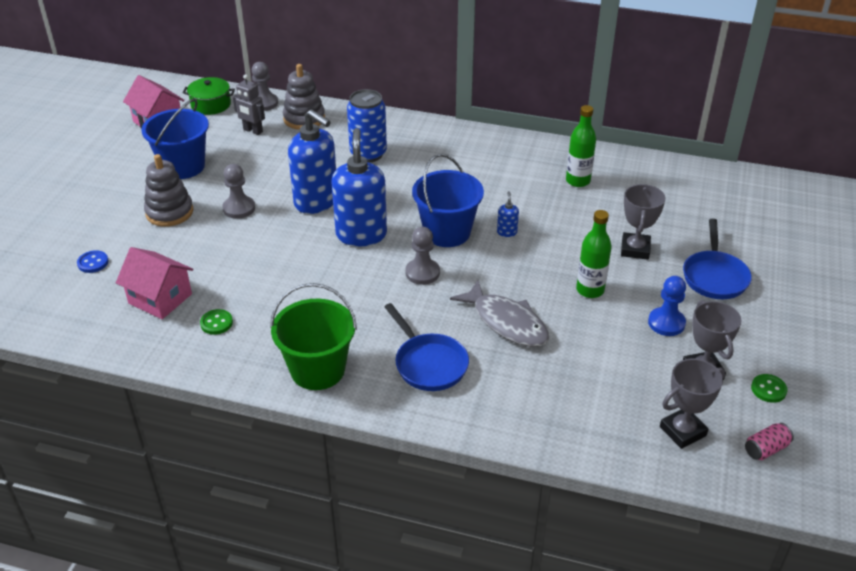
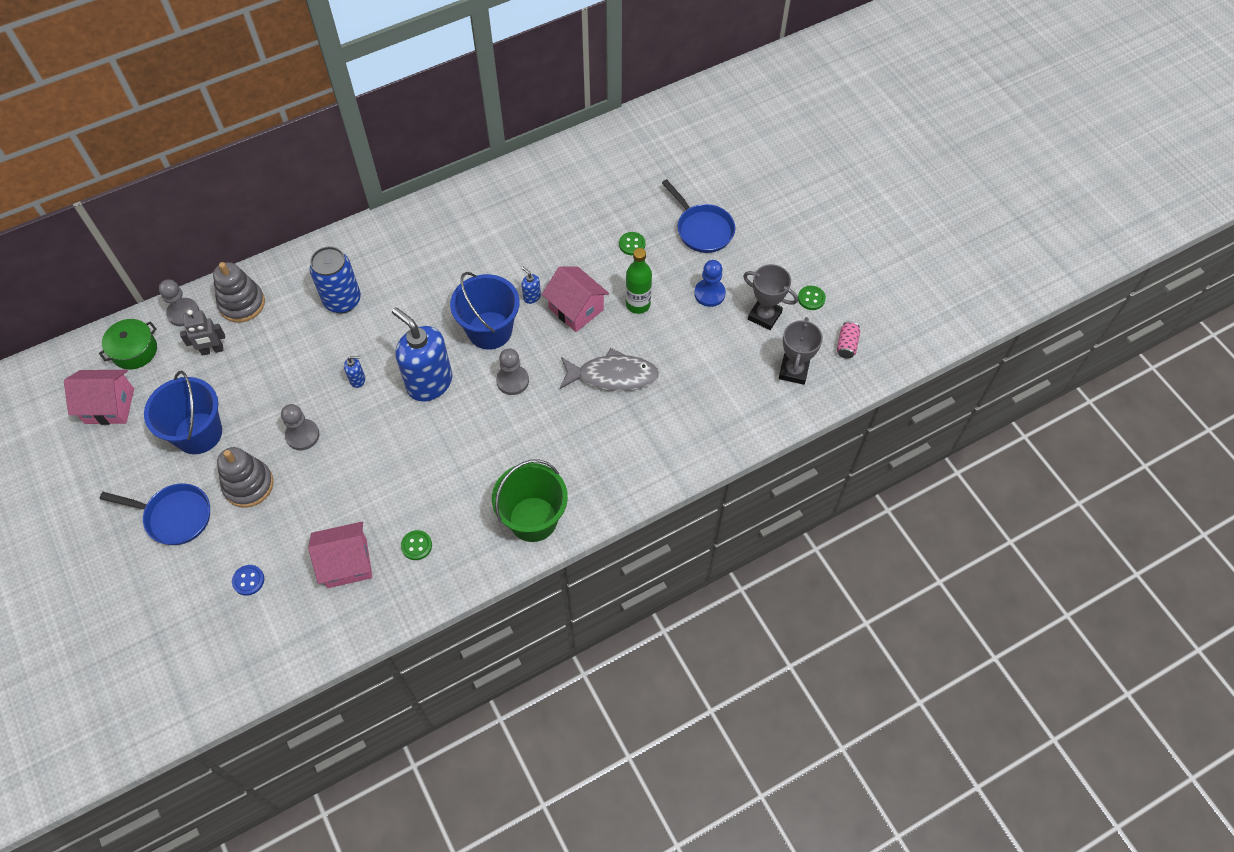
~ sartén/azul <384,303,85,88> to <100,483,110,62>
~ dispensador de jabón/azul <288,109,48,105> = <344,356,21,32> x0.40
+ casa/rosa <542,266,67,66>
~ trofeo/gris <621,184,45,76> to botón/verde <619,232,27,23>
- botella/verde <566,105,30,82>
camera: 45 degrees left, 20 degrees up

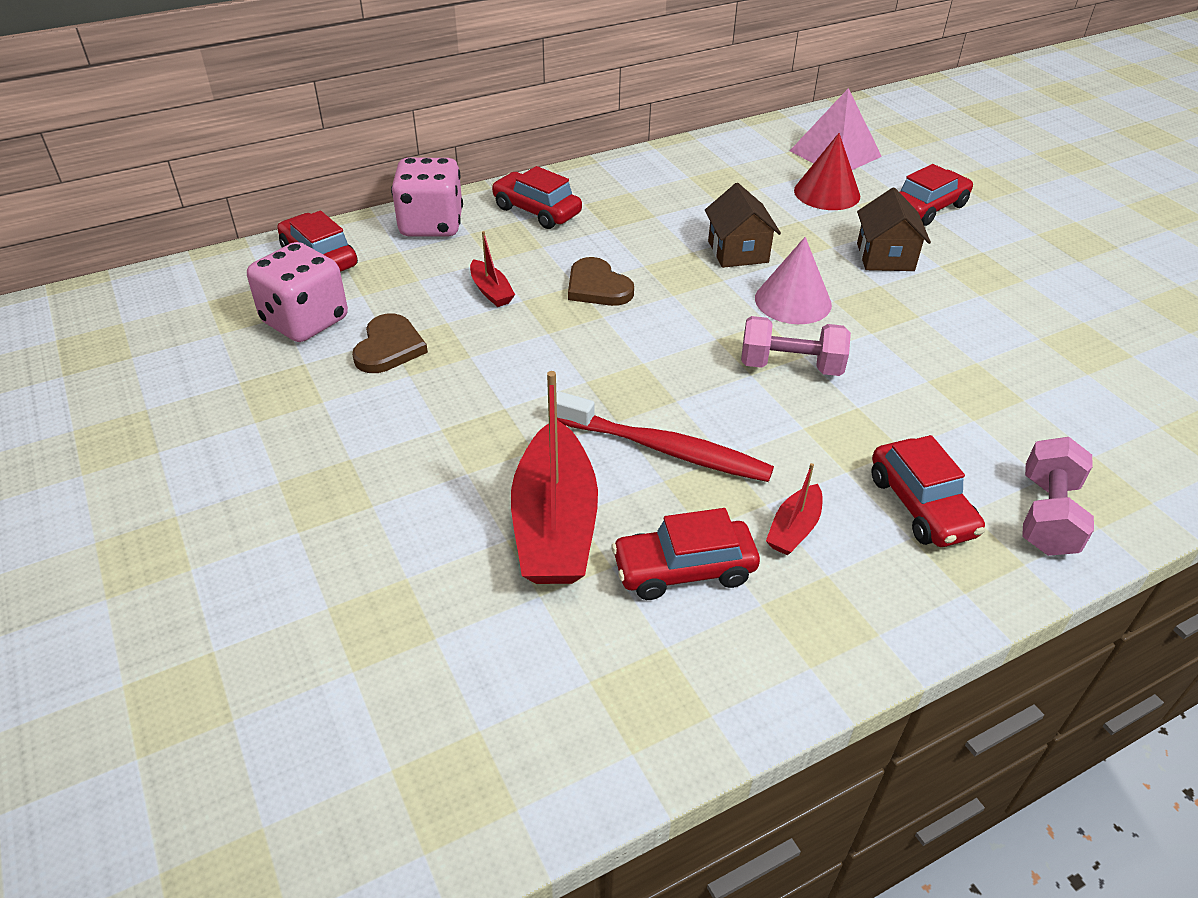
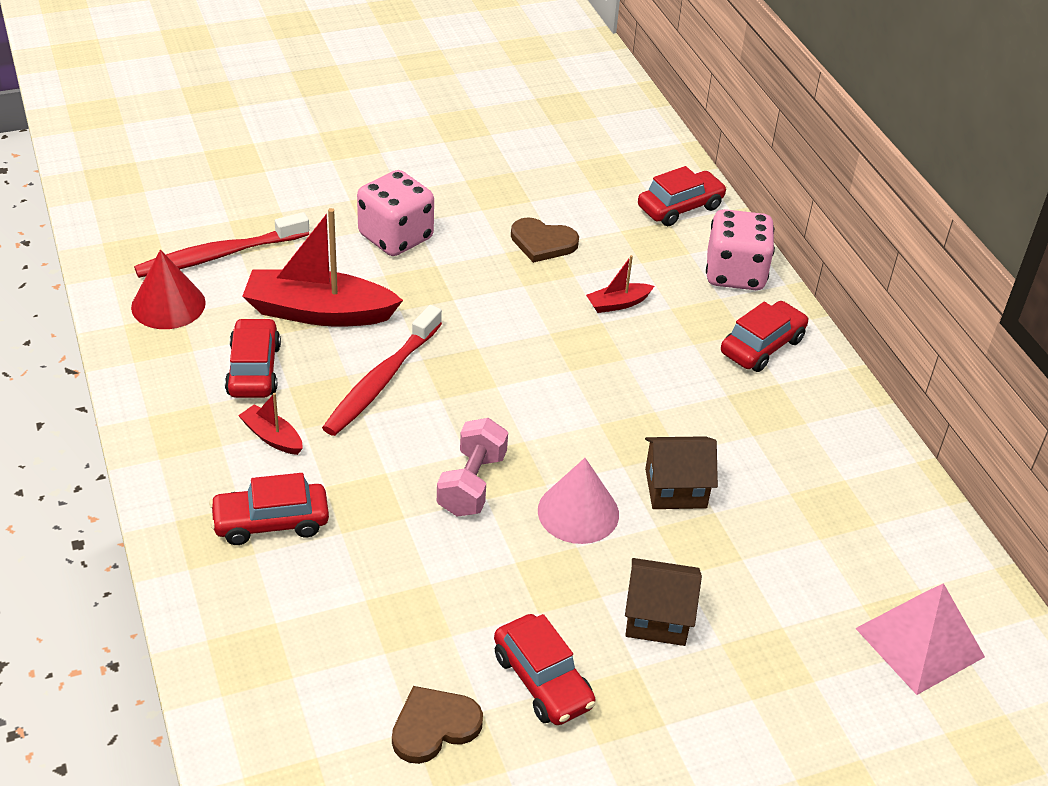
~ cono/rojo <794,133,66,77> to <131,250,75,79>
+ cepillo de dientes/rojo <134,212,175,66>
~ dado/rosa <247,242,101,100> to <357,170,77,86>
~ corazón/marrón <568,257,66,49> to <392,686,91,78>
~ coche/rojo <900,164,73,62> to <494,614,102,111>
- mancuerna/rosa <1022,437,72,119>
camera: 95 degrees right, 0 degrees up

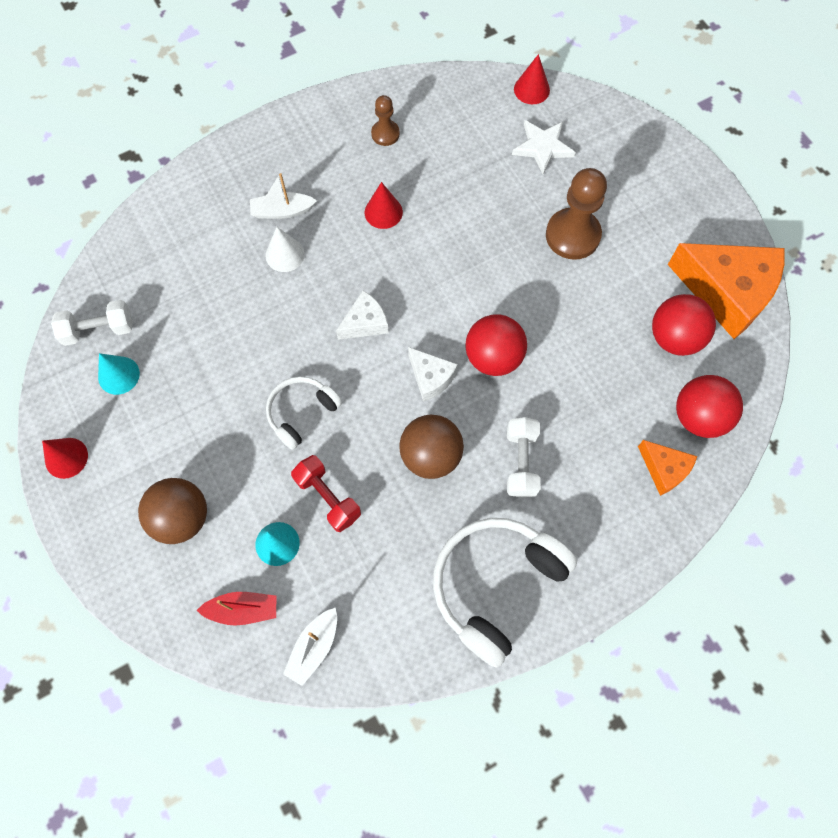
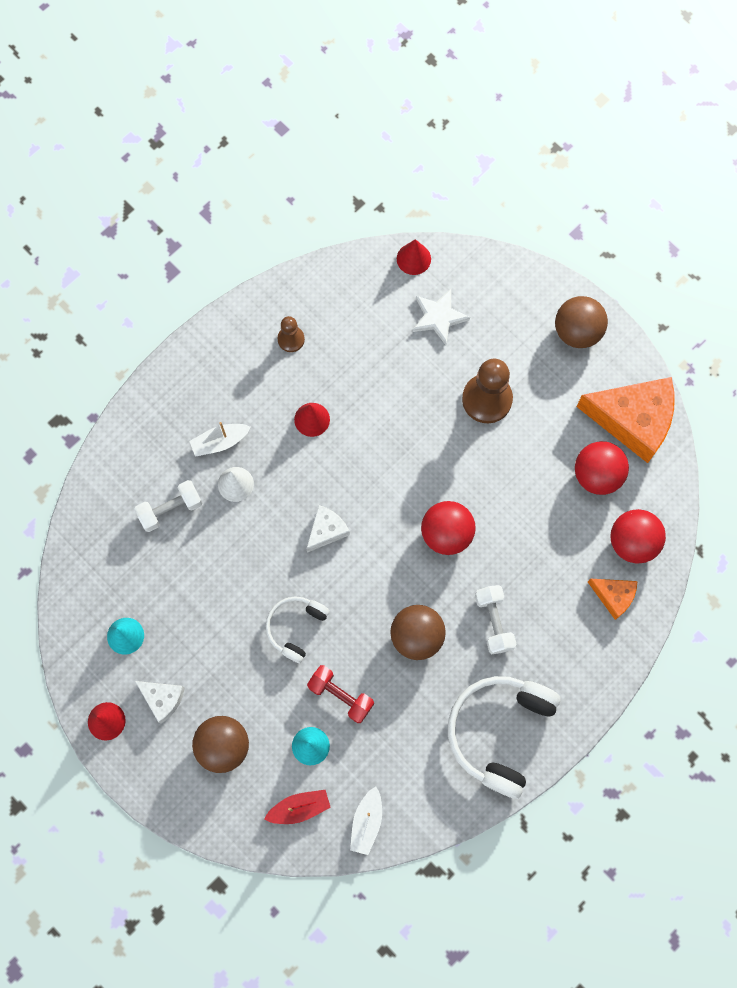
~ mancuerna/blanco <51,300,82,46> to <134,480,68,52>
~ queso/blanco <408,347,50,55> to <135,681,50,43>
+ pelota/marrón <555,296,53,52>
camera: 15 degrees left, 5 degrees up

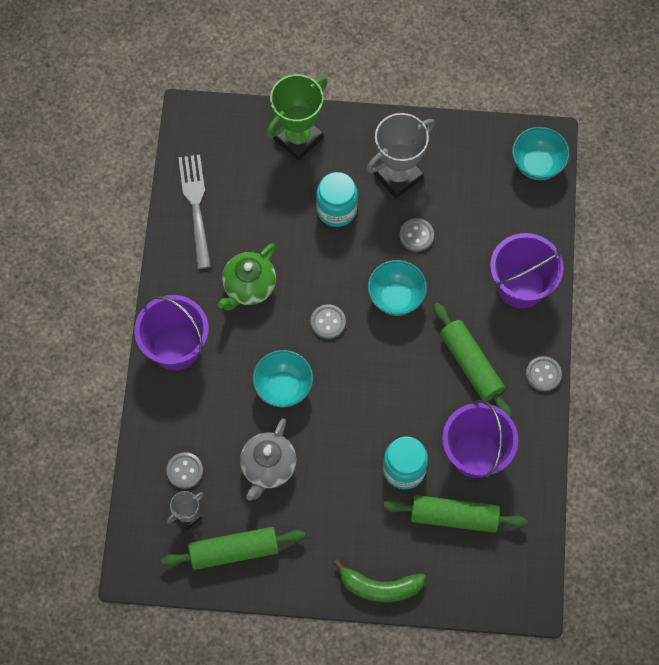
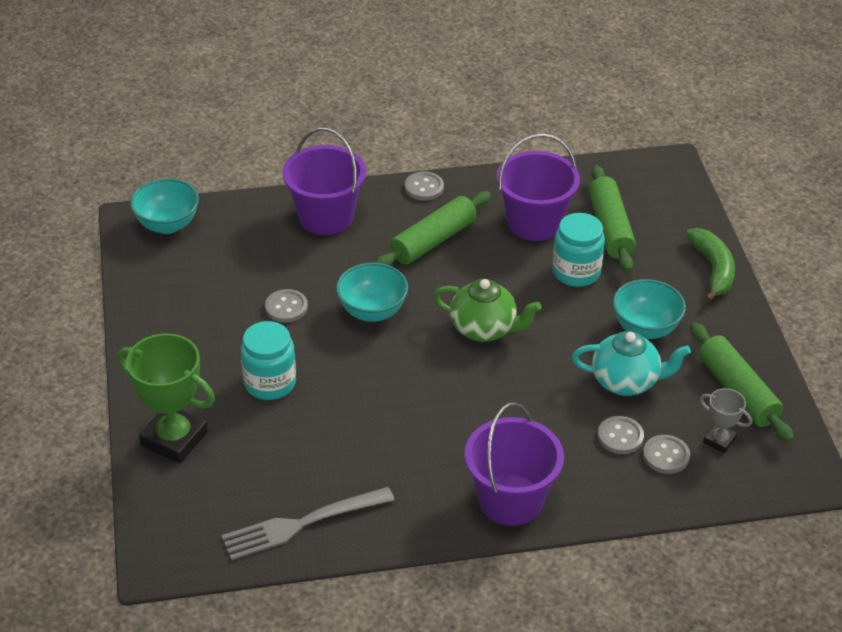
~ tetera/verde <218,243,58,67> to <433,279,108,63>
~ tetera/gris <240,419,56,82> to tetera/turquesa <572,331,119,65>
~ botón/gris <311,304,35,35> to <598,416,46,38>
~ cuenco/turquesa <253,350,60,57> to <613,279,73,60>
- trofeo/gris <367,113,68,85>
camera: 105 degrees left, 25 degrees down

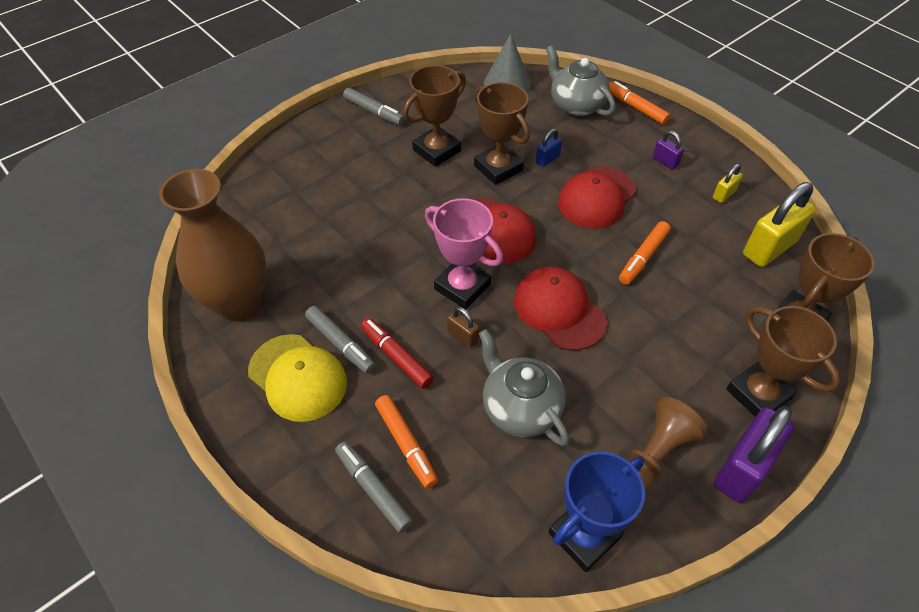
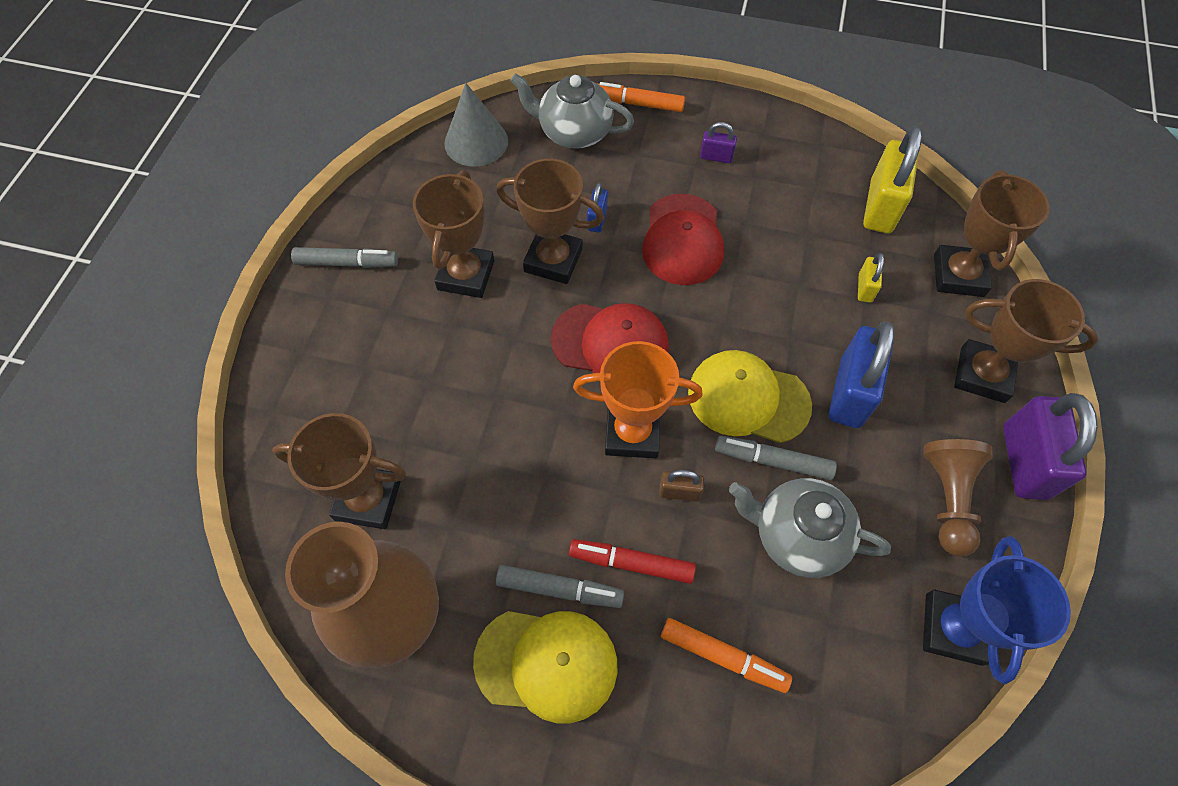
+ trofeo/marrón <272,413,134,116>
~ trofeo/rosa <425,198,78,111> to trofeo/naranja <573,341,129,118>
~ gorra/rojo <514,267,93,84> to gorra/amarillo <688,350,124,93>
~ rotulador/gris <335,441,78,92> to <715,436,122,44>
+ candado/azul <829,321,66,107>
~ candado/amarillo <713,164,30,39> to <858,253,26,50>
- rotulador/naranja <619,221,52,64>
camera: 35 degrees left, 10 degrees up

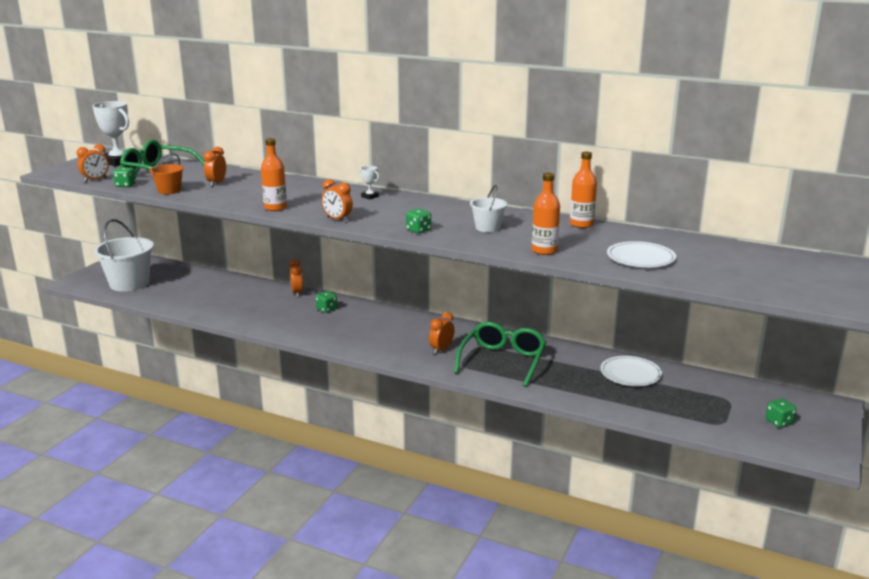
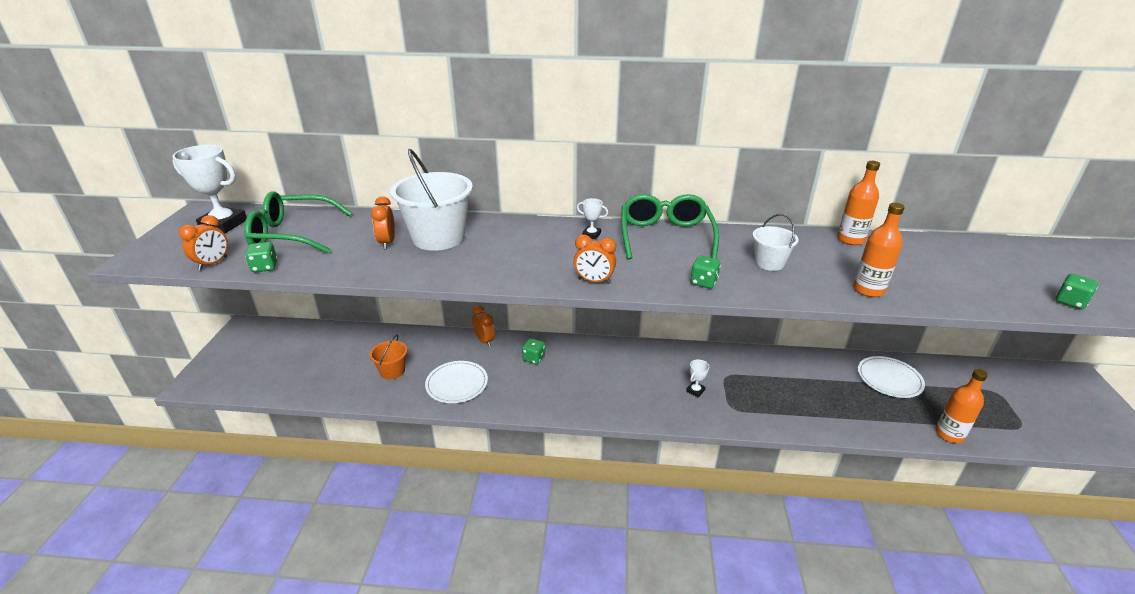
~ balde/naranja <149,153,35,41> to <370,335,37,44>
~ balde/blanco <94,219,60,73> to <390,149,83,102>
~ plato/blanco <607,241,69,26> to <425,361,63,42>
~ gafas/verde <454,322,92,65> to <621,194,98,66>
~ despertador/naranja <429,312,26,42> to trofeo/blanco <686,360,23,37>
~ botella/naranja <261,138,26,73> to <935,369,53,74>
~ dado/verde <765,399,31,29> to <1055,274,43,35>
camera: 20 degrees left, 10 degrees up

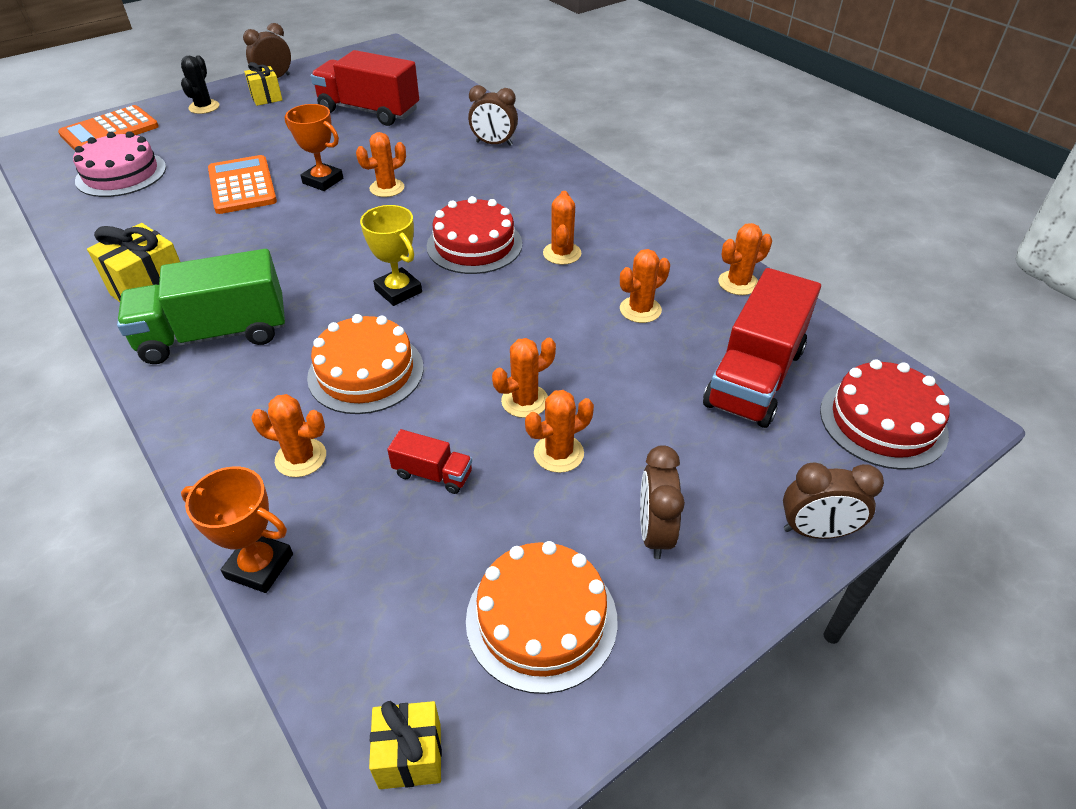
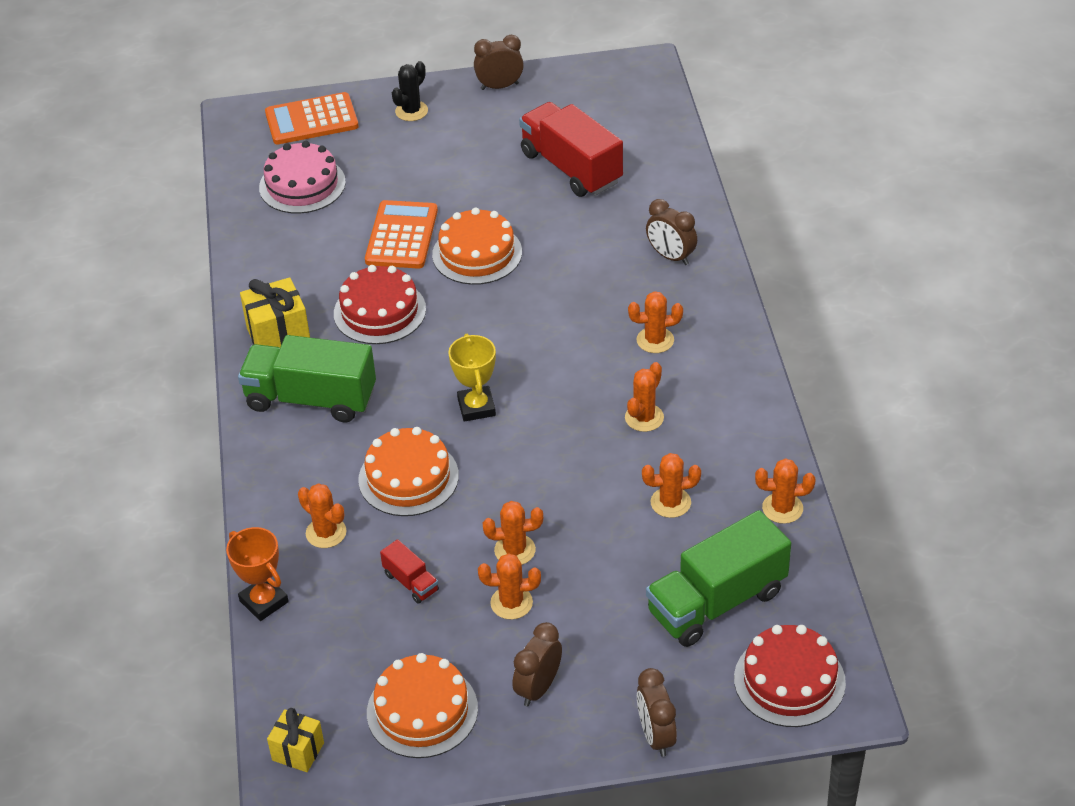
~ tarta/rojo <427,196,95,78> to <334,265,92,79>
~ trofeo/naranja <285,104,58,87> to tarta/naranja <432,208,90,77>
~ cactus/naranja <356,132,50,65> to <628,291,55,62>
~ despertador/marrón <783,463,101,76> = <637,668,40,89> 45 degrees clockwise
~ camión/rojo <703,268,118,160> to camión/verde <646,510,145,137>
- regalo/amarillo <244,62,39,44>
camera: 30 degrees right, 0 degrees up

